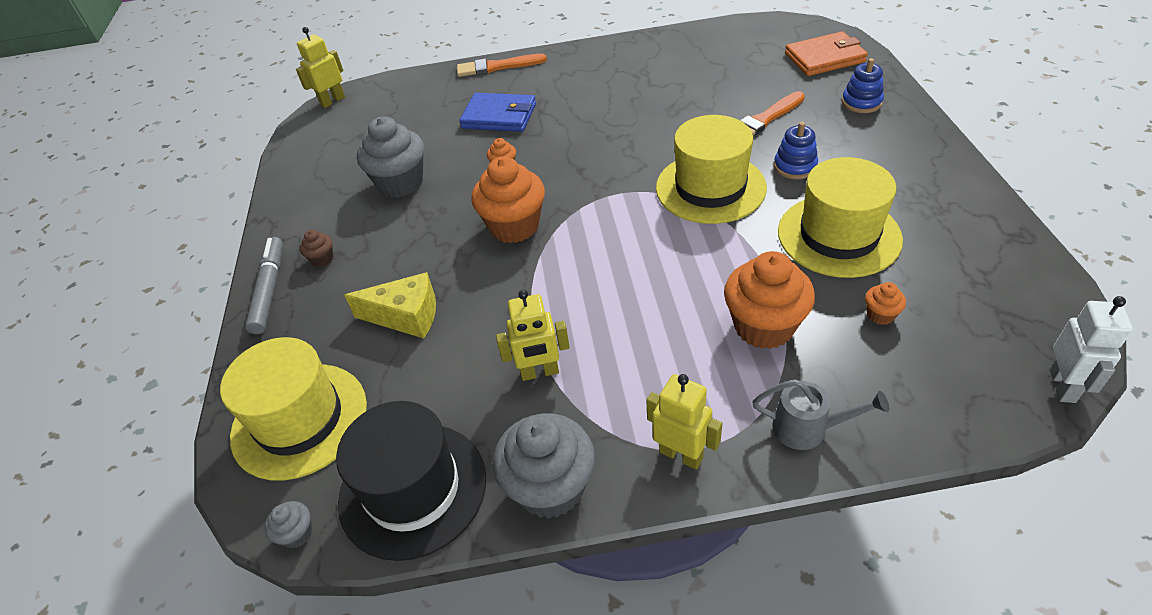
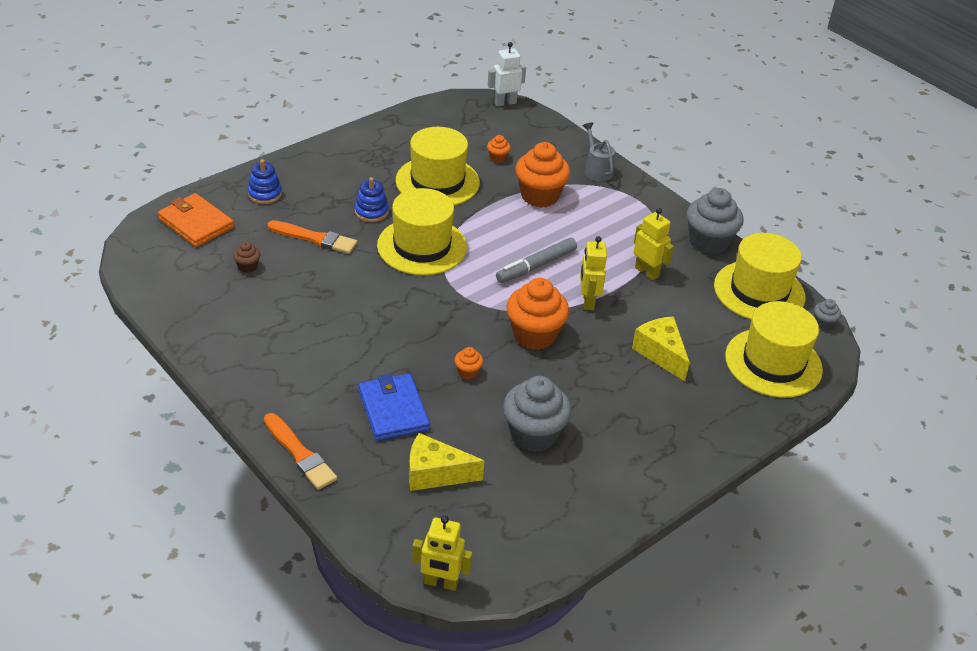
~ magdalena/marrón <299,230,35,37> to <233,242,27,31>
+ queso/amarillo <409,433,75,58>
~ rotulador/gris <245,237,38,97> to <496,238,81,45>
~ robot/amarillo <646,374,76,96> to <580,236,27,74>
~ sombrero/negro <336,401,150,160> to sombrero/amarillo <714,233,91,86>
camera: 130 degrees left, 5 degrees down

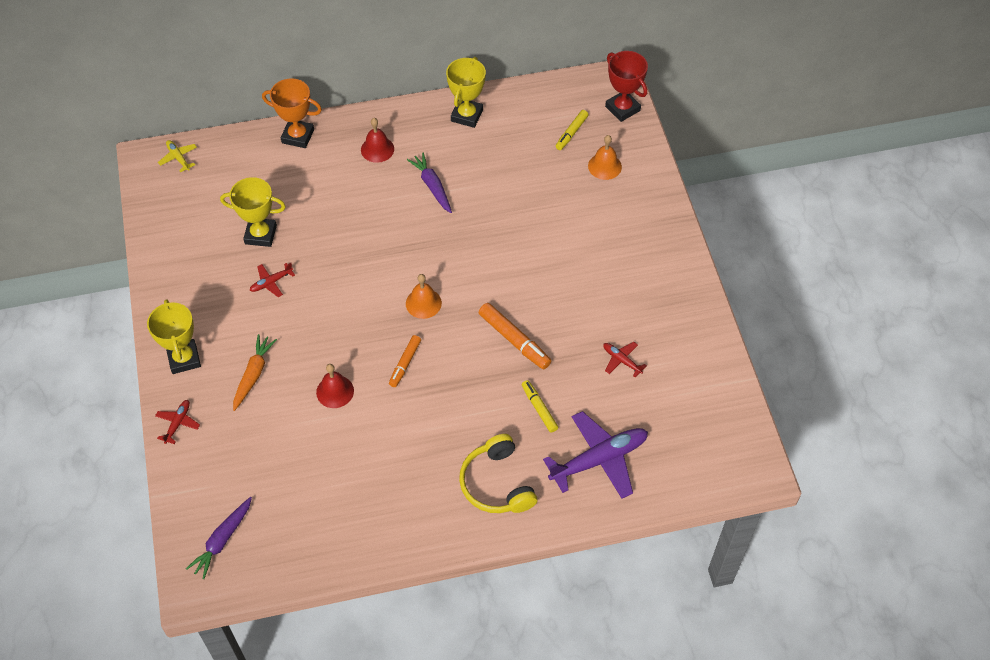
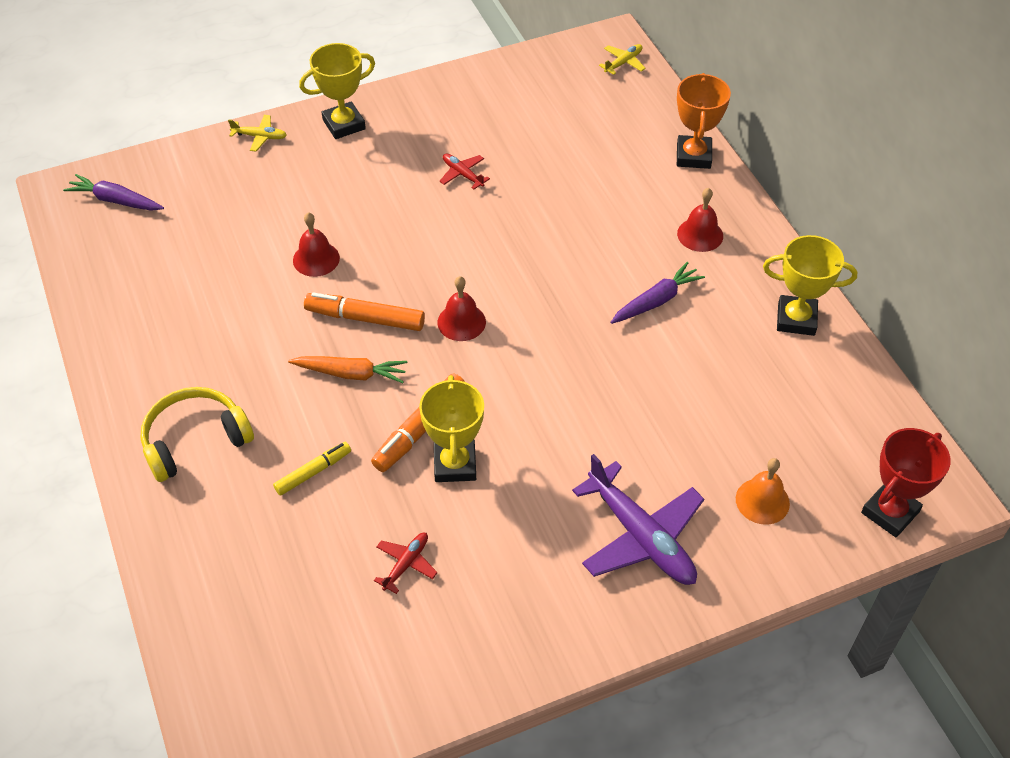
~ avión/rojo <155,400,45,44> to avión/amarillo <228,115,59,37>
~ zanahoria/naranja <233,334,44,77> to <288,356,120,27>
~ rotulador/naranja <389,335,32,52> = <304,292,121,39> x1.56
~ trofeo/amarillo <220,177,66,70> to <419,375,65,107>
~ campana/naranja <406,274,36,45> to campana/rojo <438,276,48,65>
~ avión/morado <543,411,105,88> to <572,454,132,131>
- rotulador/amarillo <556,110,33,40>
camera: 80 degrees right, 5 degrees down

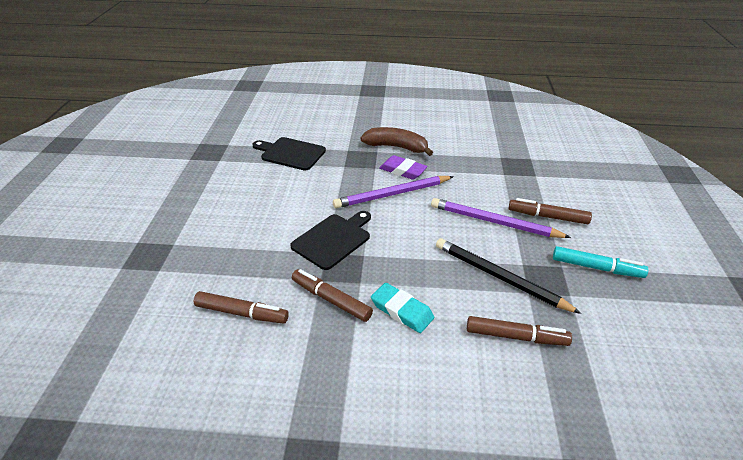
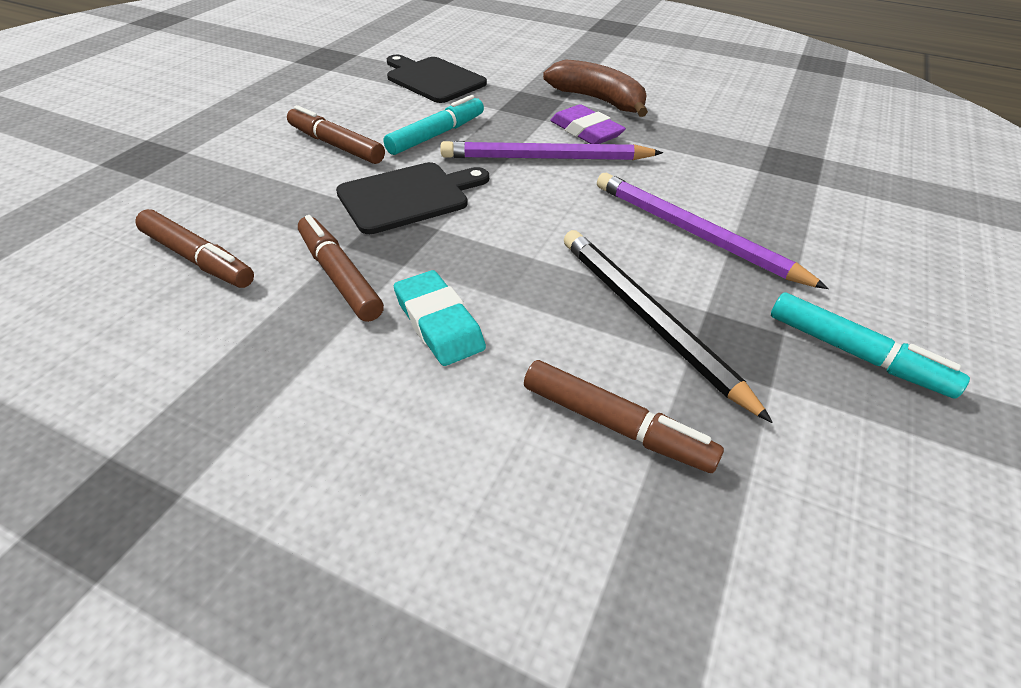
~ rotulador/marrón <509,198,83,26> to <287,105,98,59>
+ rotulador/turquesa <384,95,100,60>
camera: 20 degrees right, 5 degrees up

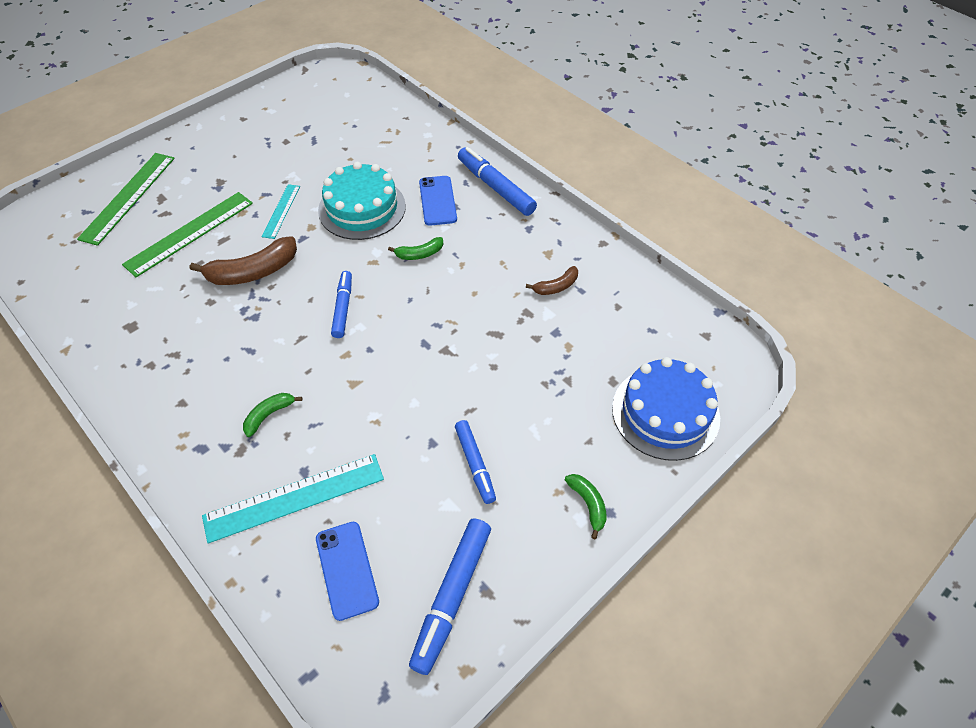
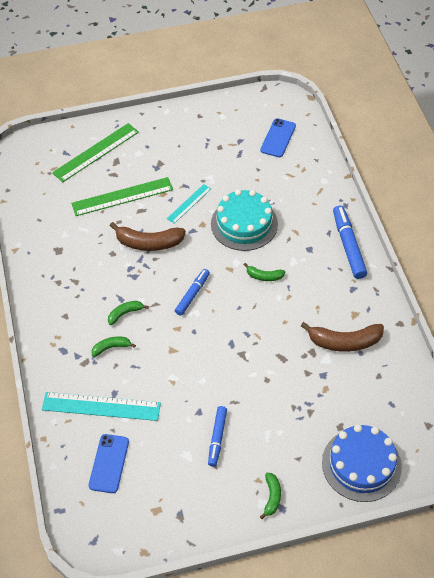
+ plátano/verde <108,301,41,24>
~ móvil/azul <419,176,38,50> to <260,118,36,39>
~ plátano/marrón <526,266,52,29> = <301,322,83,30> x1.85
- rotulador/azul <409,518,82,157>
camera: 30 degrees right, 0 degrees up

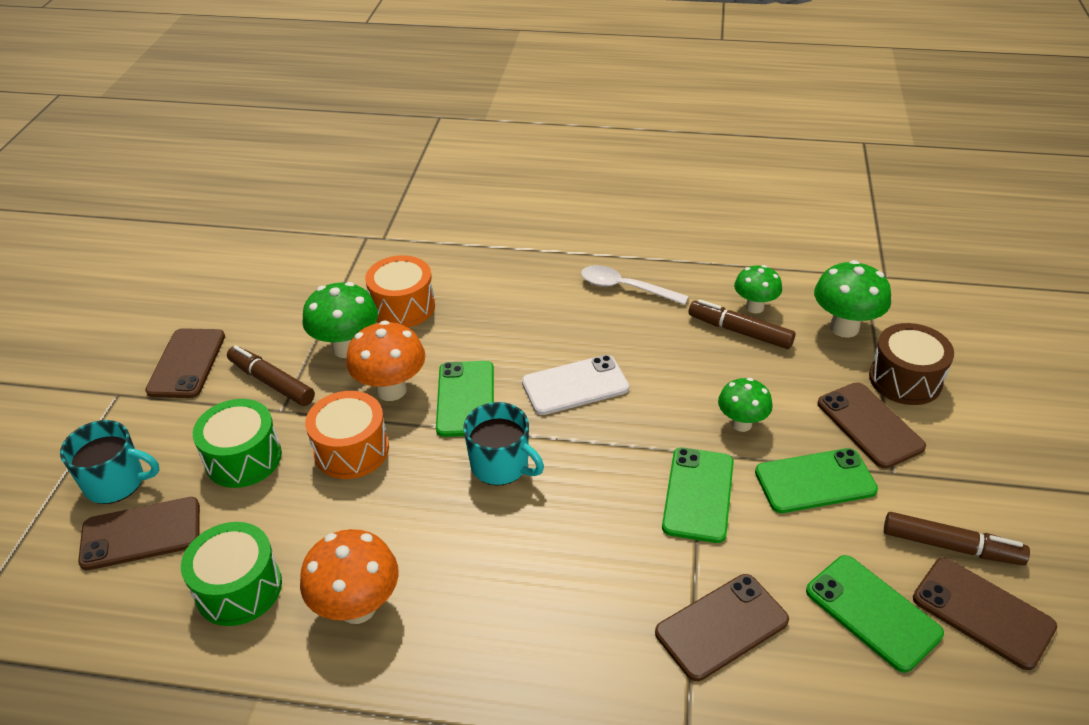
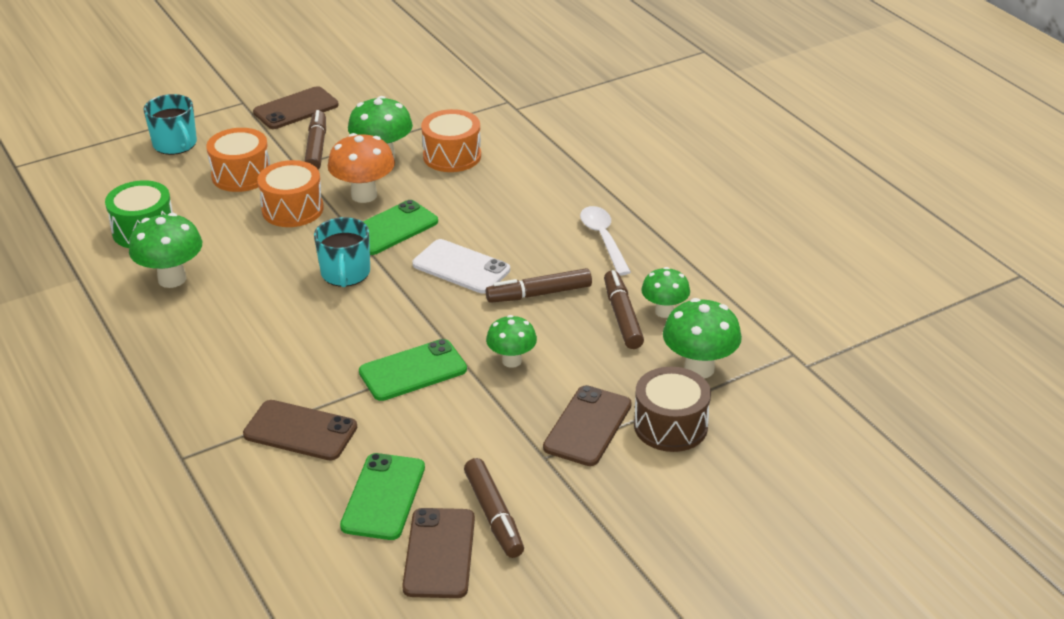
~ seta/naranja <300,529,99,95> to seta/verde <129,213,73,75>
~ tambor/verde <193,399,89,89> to tambor/naranja <206,128,64,64>
+ rotulador/marrón <486,268,106,35>
- móvil/marrón <78,497,122,73>
- móvil/verde <755,448,123,65>
camera: 50 degrees right, 5 degrees down

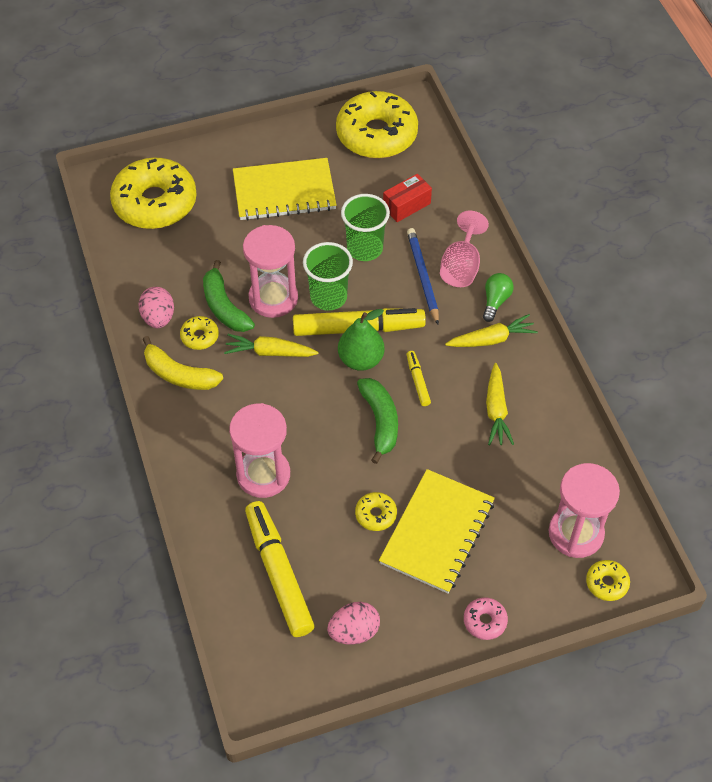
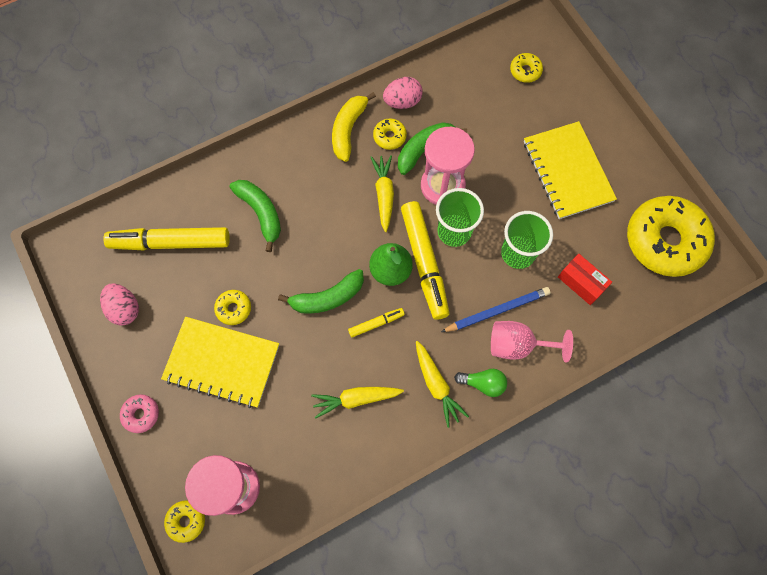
~ rotulador/amarillo <245,501,70,136> = <103,227,127,23> 150 degrees counterclockwise
~ reloj de arena/rosa <229,403,61,95> to plátano/verde <230,180,51,72>
~ rosquilla/amarillo <110,158,87,71> = <510,53,33,30> x0.42
camera: 80 degrees right, 15 degrees up

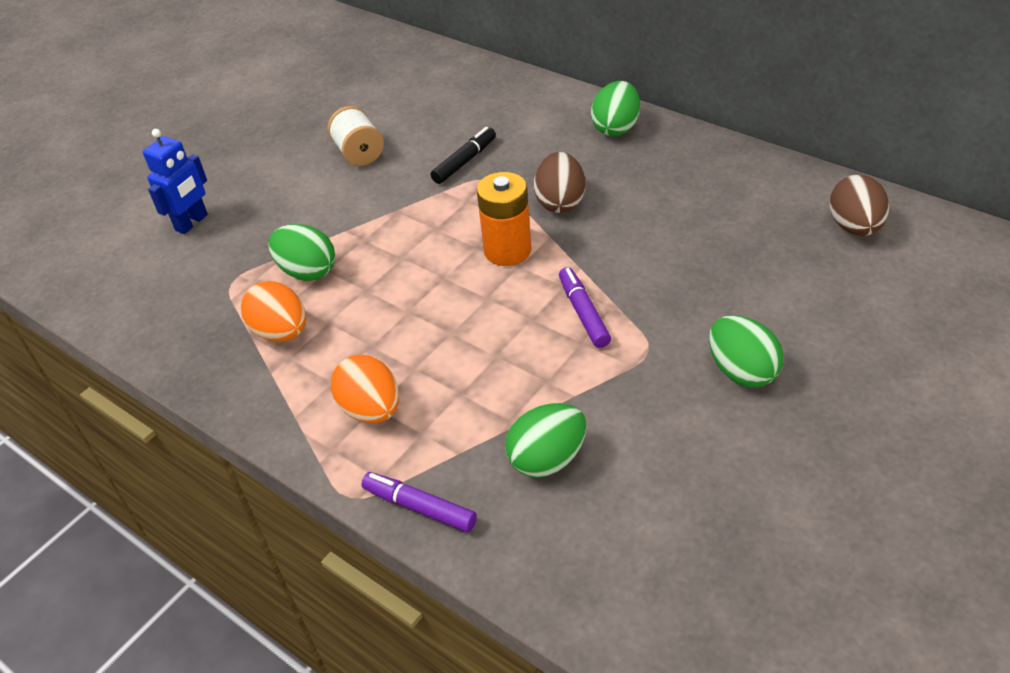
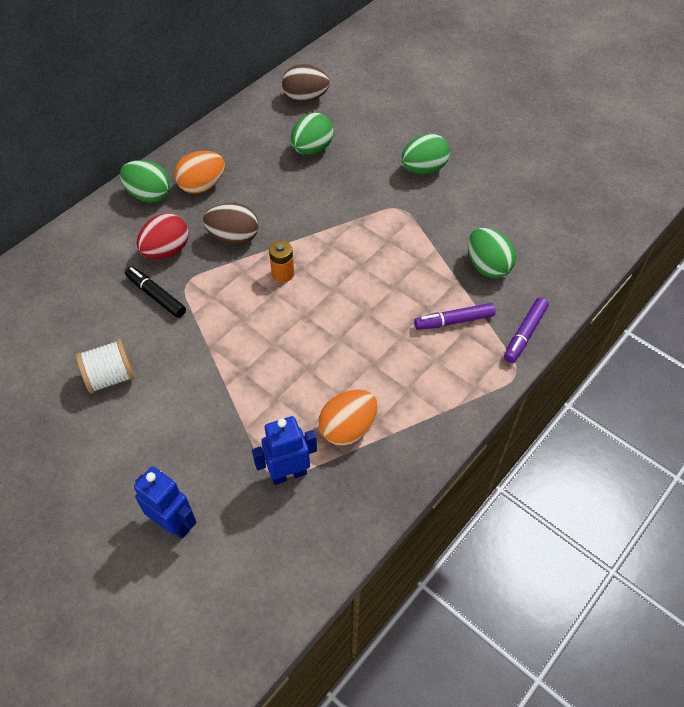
+ huevo/rojo <137,213,52,46>
~ huevo/naranja <331,355,68,68> to <174,151,51,43>
+ robot/azul <252,416,65,69>
~ pila/naranja <476,172,56,94> = <269,240,25,42> x0.59
~ huevo/verde <268,224,67,57> to <291,113,43,42>
~ rotulador/morado <559,267,52,81> to <414,303,82,27>
camera: 90 degrees left, 10 degrees up

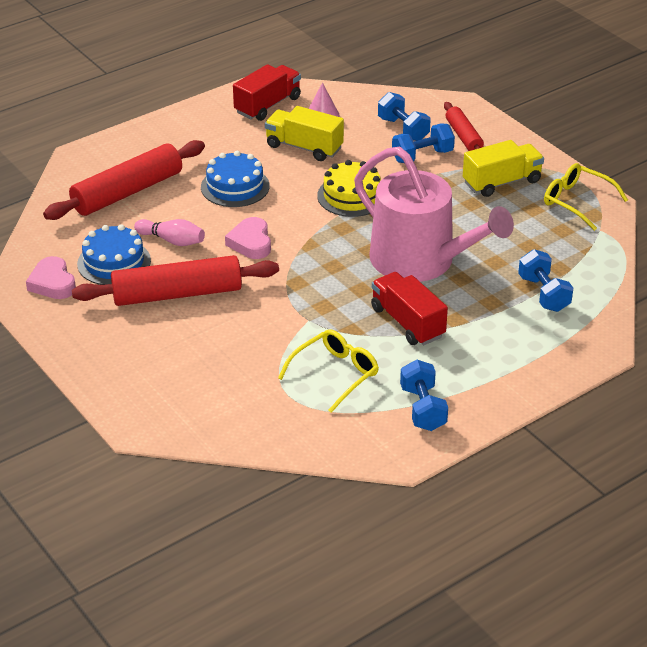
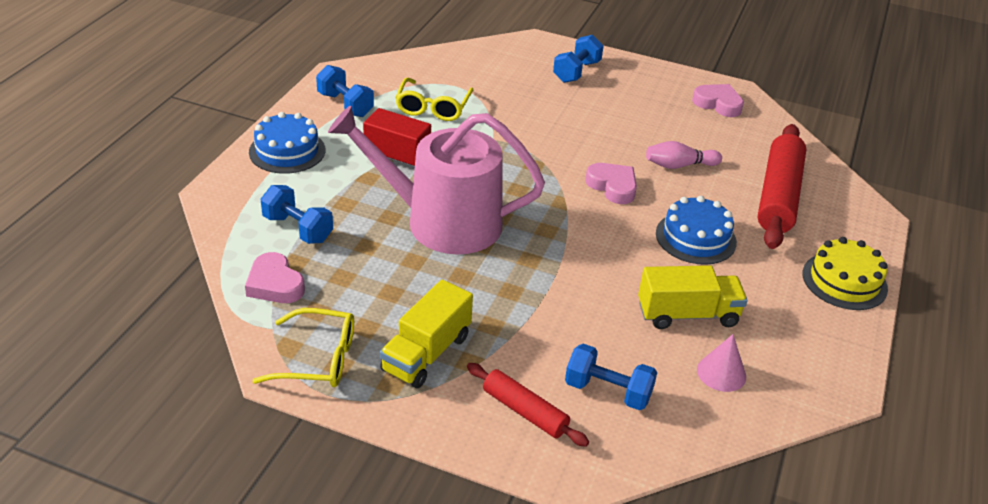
+ corazón/rosa <245,252,60,51>
~ tarta/azul <77,224,74,61> to <249,112,76,62>
~ mancuerna/azul <392,124,63,39> to <553,35,51,48>
~ tarta/amarillo <317,160,64,57> to <802,237,86,73>
- rodillo/rojo <72,255,207,51>
- camión/rojo <233,64,68,57>
camera: 145 degrees right, 0 degrees up

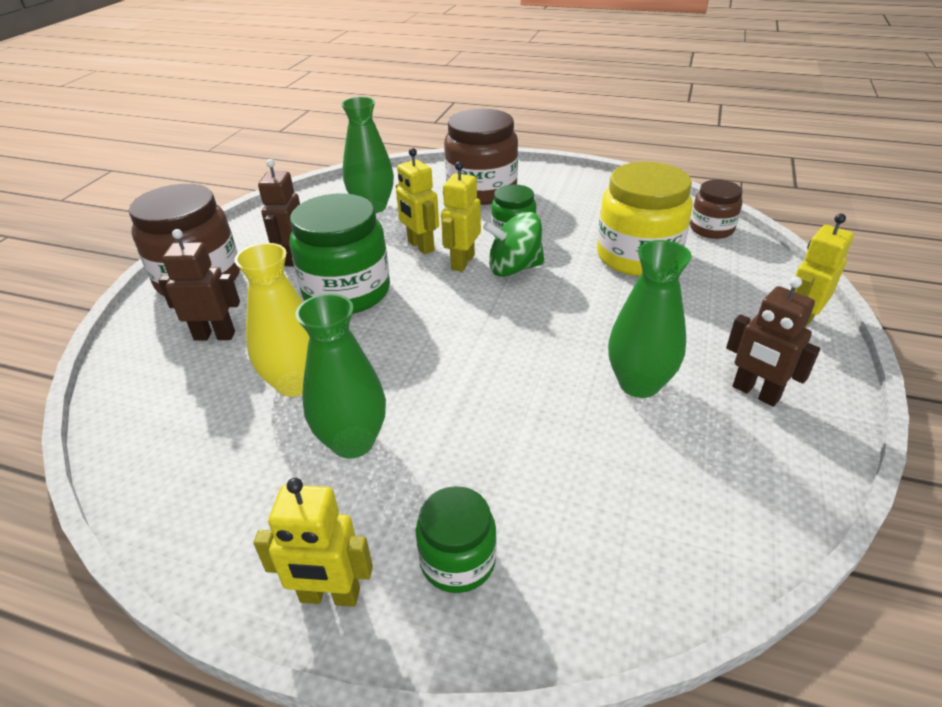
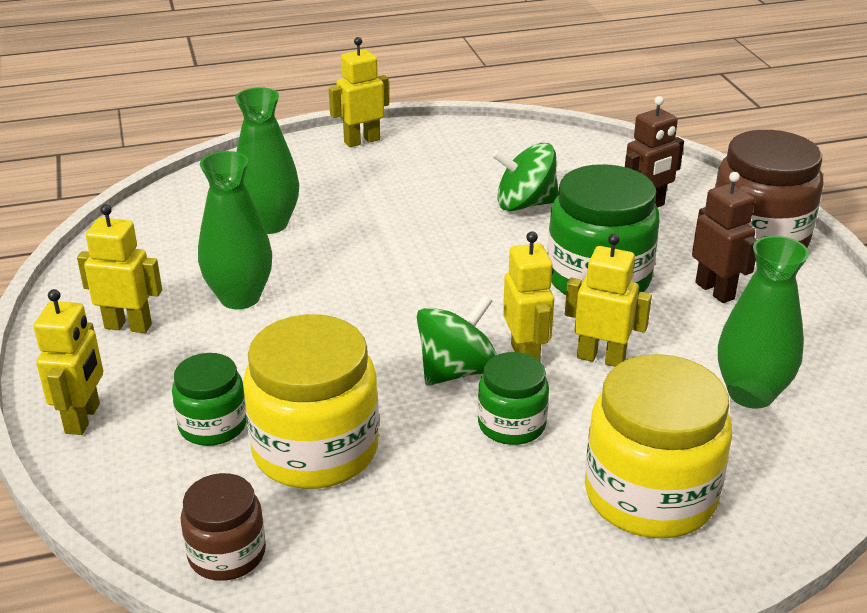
~ robot/marrón <726,276,94,131> to robot/amarillo <77,204,85,129>
~ tarro/verde <415,486,81,107> to <172,353,75,93>
~ florero/verde <295,294,91,165> to <235,87,64,147>
~ florero/amarillo <234,243,76,154> to peonza/verde <492,143,67,68>
~ tarro/marrón <444,109,74,96> to tarro/amarillo <585,354,147,184>
camera: 145 degrees right, 5 degrees down

